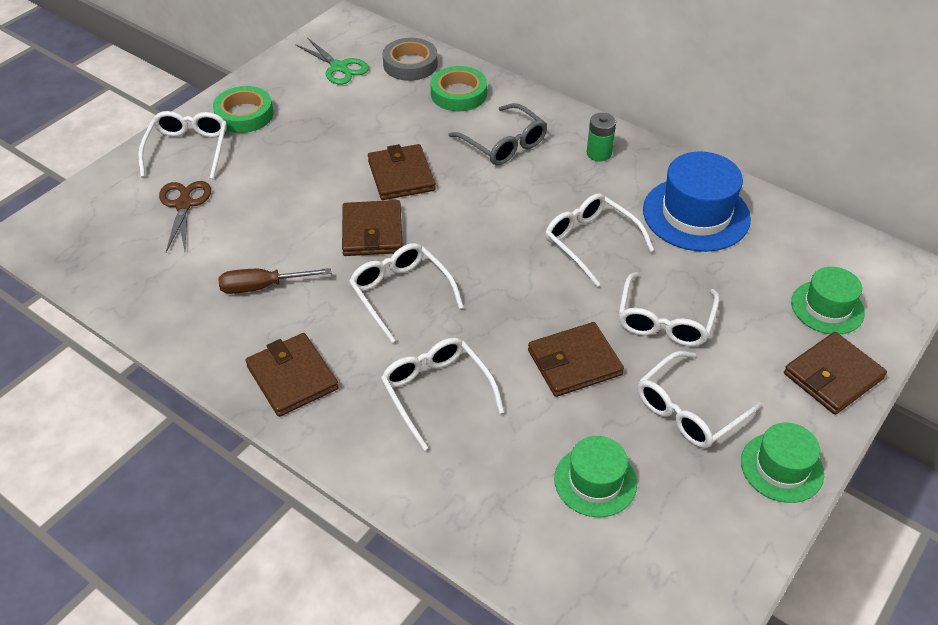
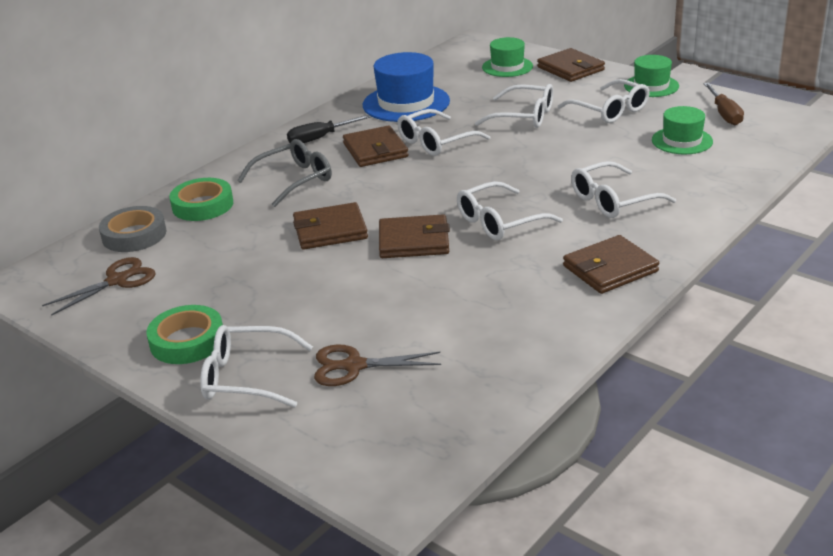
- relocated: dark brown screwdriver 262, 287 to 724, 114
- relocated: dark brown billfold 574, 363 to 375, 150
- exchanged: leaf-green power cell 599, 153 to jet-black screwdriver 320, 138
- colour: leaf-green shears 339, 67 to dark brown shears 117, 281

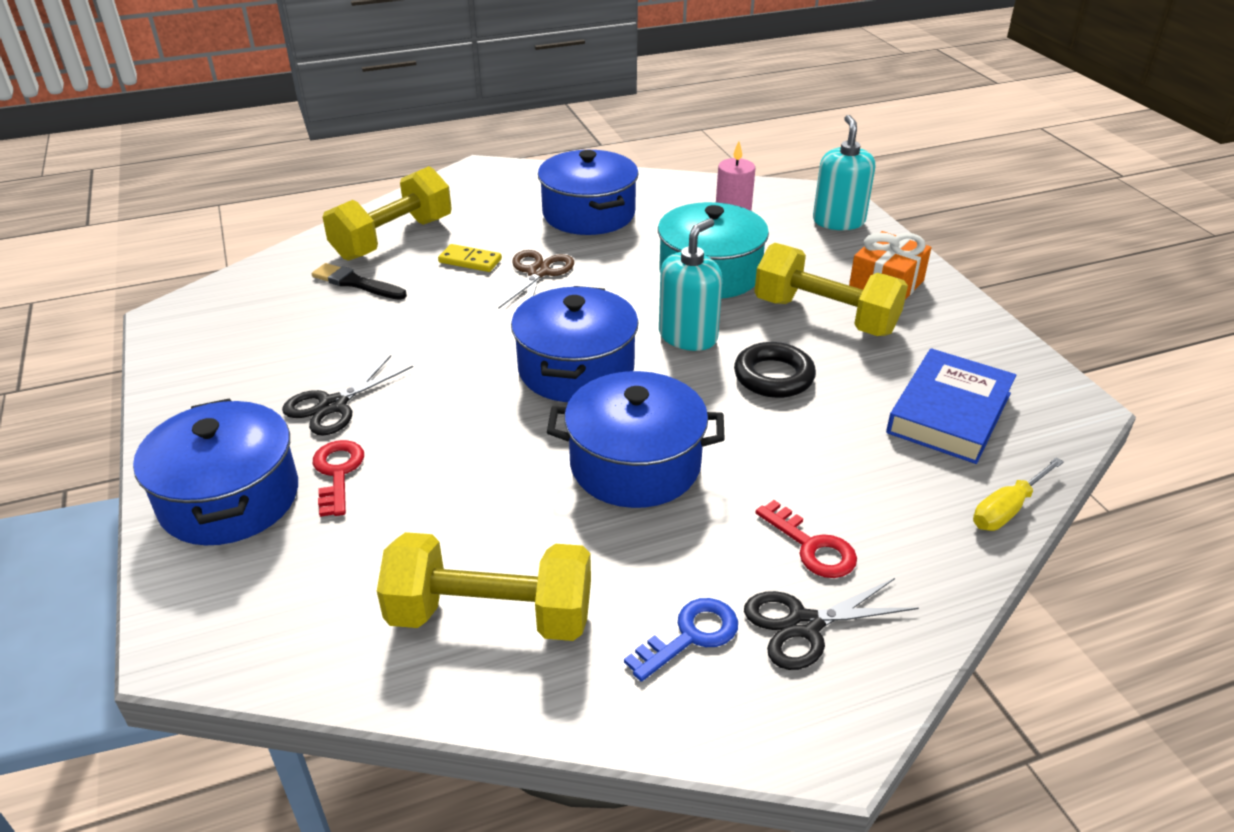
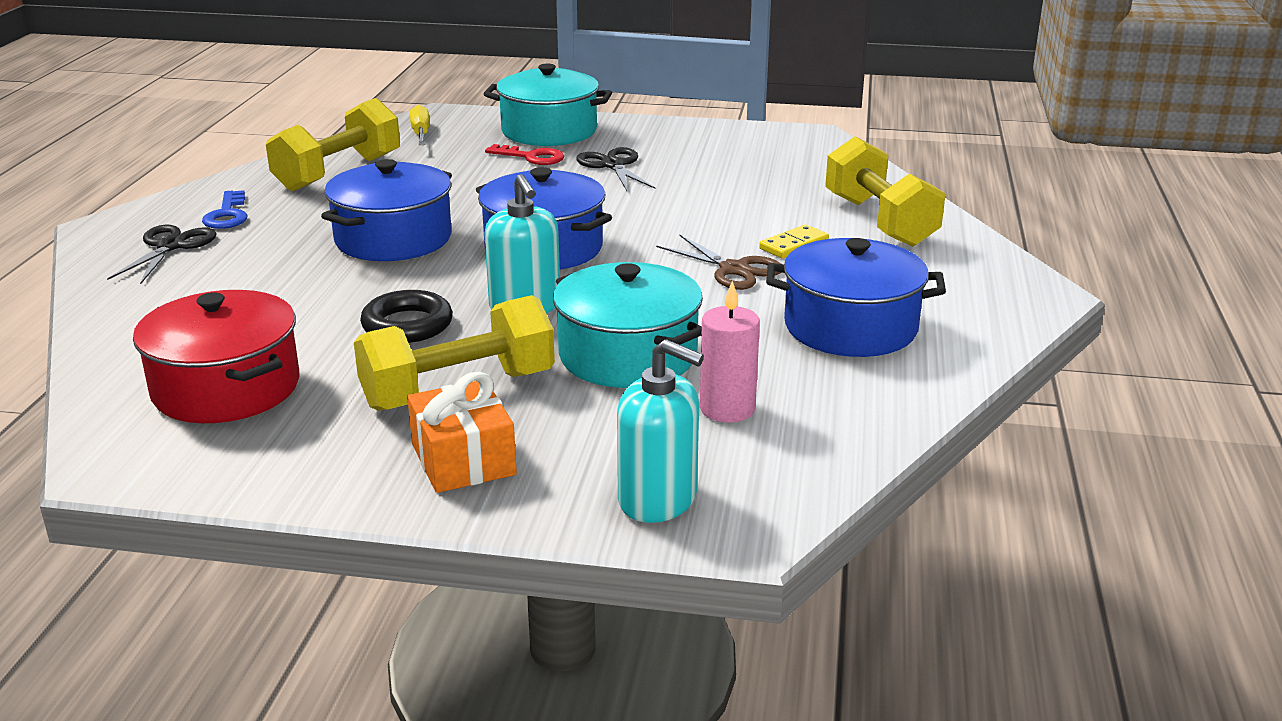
- missing: jet-black paint brush 356, 283
- missing: scarlet door key 812, 547
- relocated: golden screwdriver 1007, 509 to 421, 133
- exchanged: royal blue hardback 949, 413 to scarlet cooking pot 226, 388
- colour: royal blue cooking pot 230, 498 to aqua cooking pot 549, 131

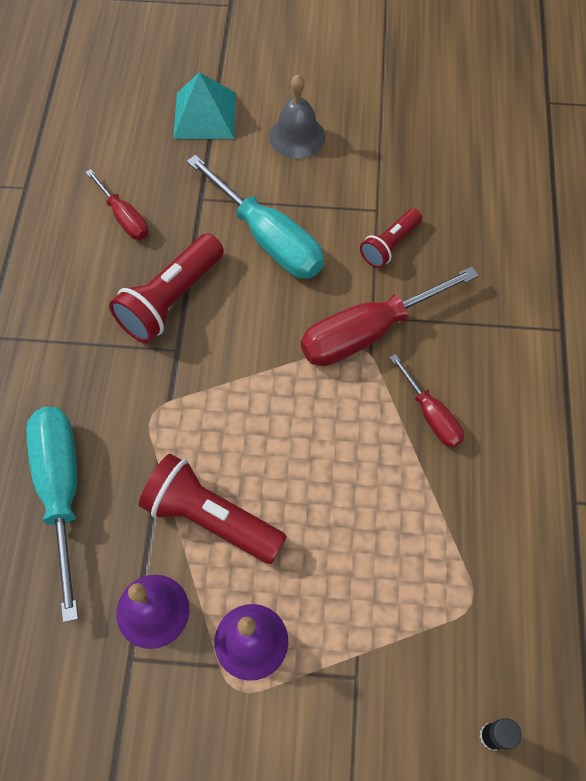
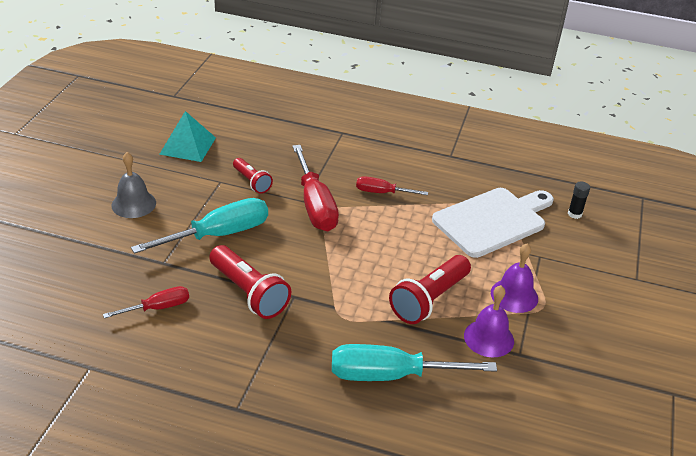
- appeared: pure white chopping board 492, 221
- relocated: aqua solid pyramid 204, 115 to 188, 146
- spun: scarlet screwdriver 431, 414 = 382, 193 150 degrees counterclockwise

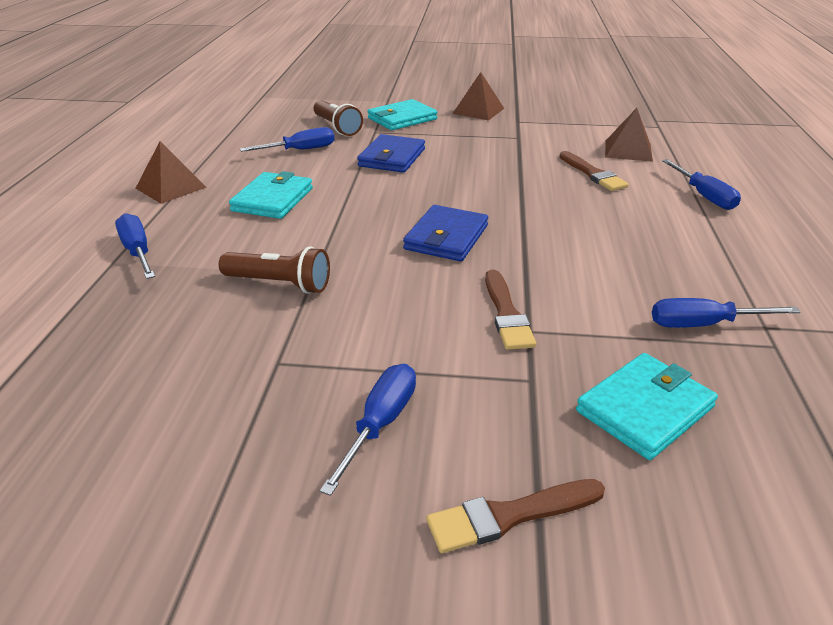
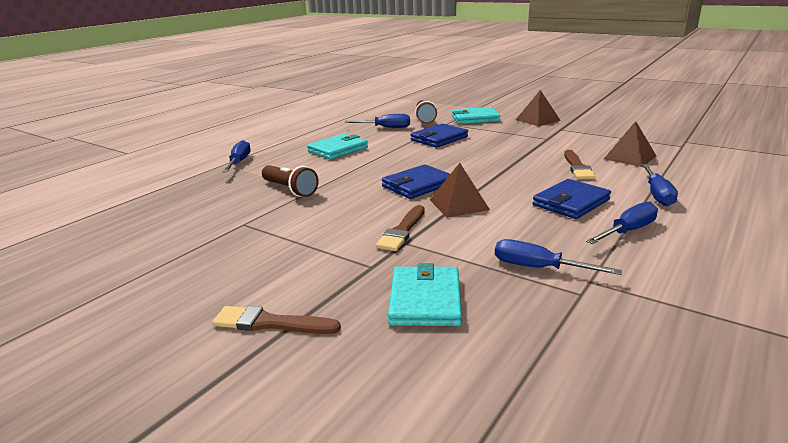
- appeared: royal blue billfold 571, 202
- relocated: dark brown solid pyramid 170, 187 to 459, 204
- relocated: royal blue screwdriver 380, 424 to 628, 231
- spun: aqua billfold 645, 409 = 425, 300 75 degrees counterclockwise

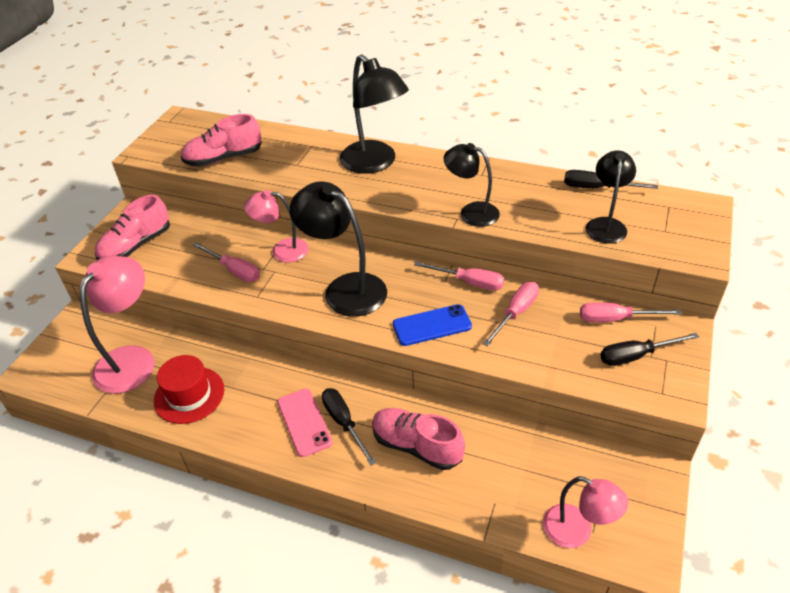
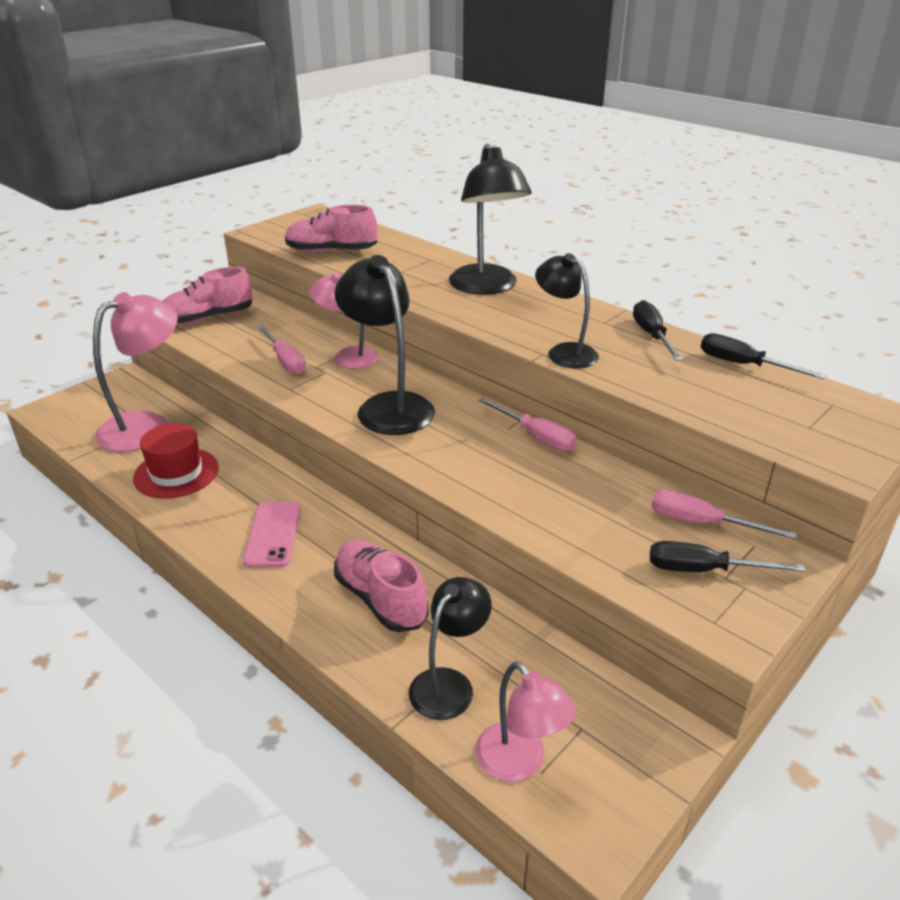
- missing: royal blue smartphone 432, 325
- missing: pink screwdriver 516, 313
- relocated: jet-black screwdriver 344, 423 to 652, 336
- relocated: jet-black lamp 606, 224 to 449, 684

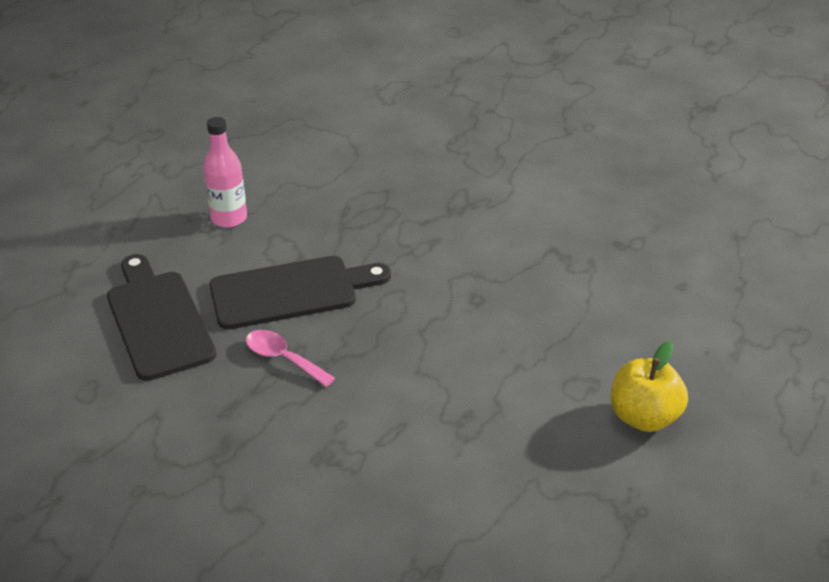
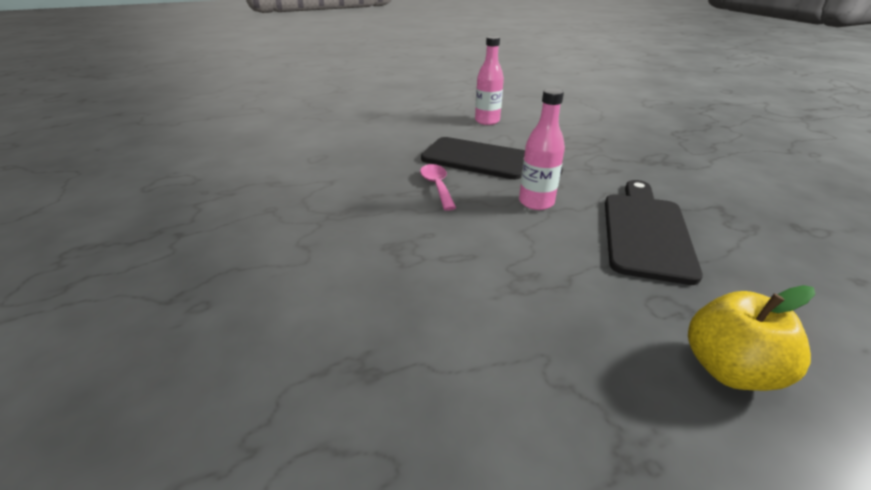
- appeared: pink flask 536, 202
- relocated: jet-black chopping board 158, 320 to 645, 231

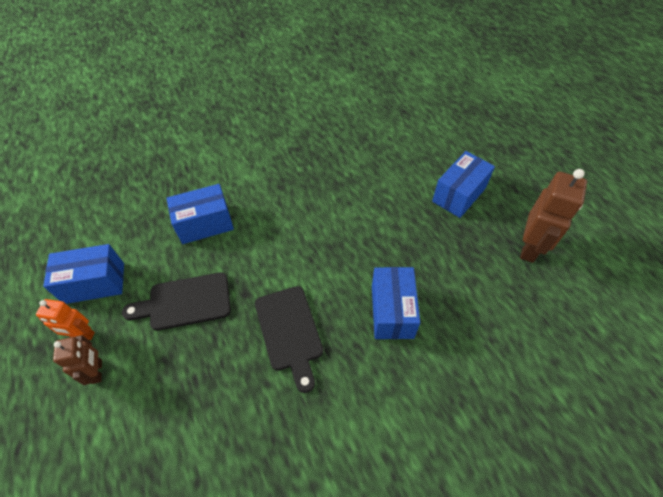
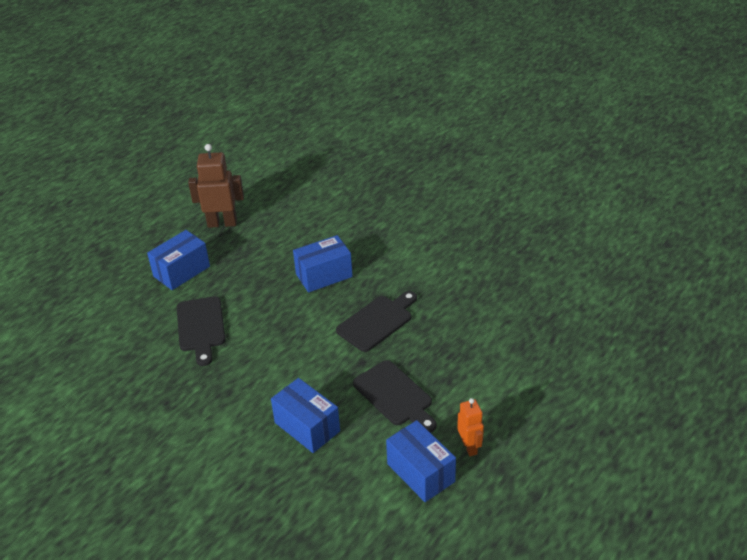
- missing: dark brown toy robot 97, 371
- appeared: jet-black chopping board 201, 327
- spun: royal blue package 459, 195 = 181, 271 60 degrees counterclockwise

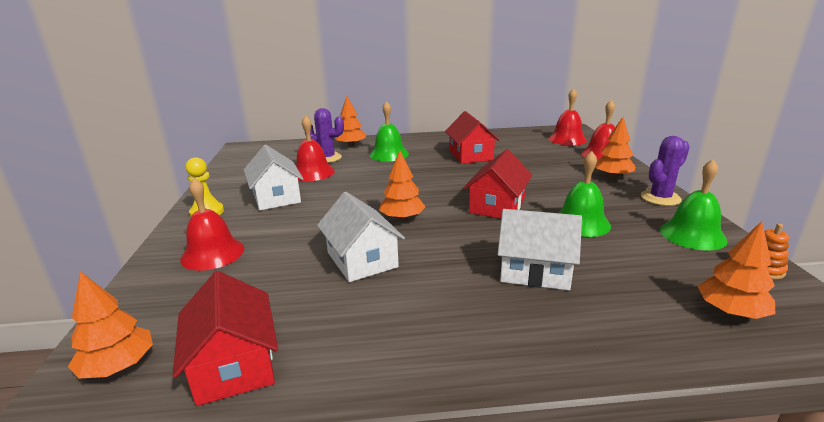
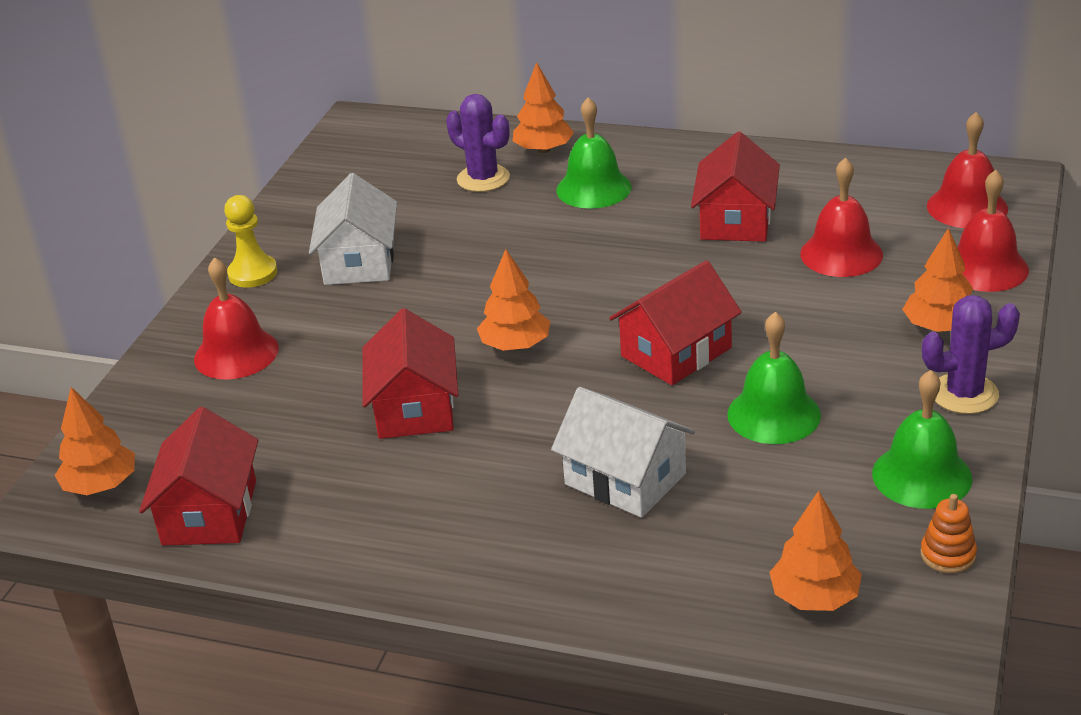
- relocated: scarlet hand bell 312, 172 to 841, 254
- colour: pure white toy house 362, 260 to scarlet toy house 415, 408

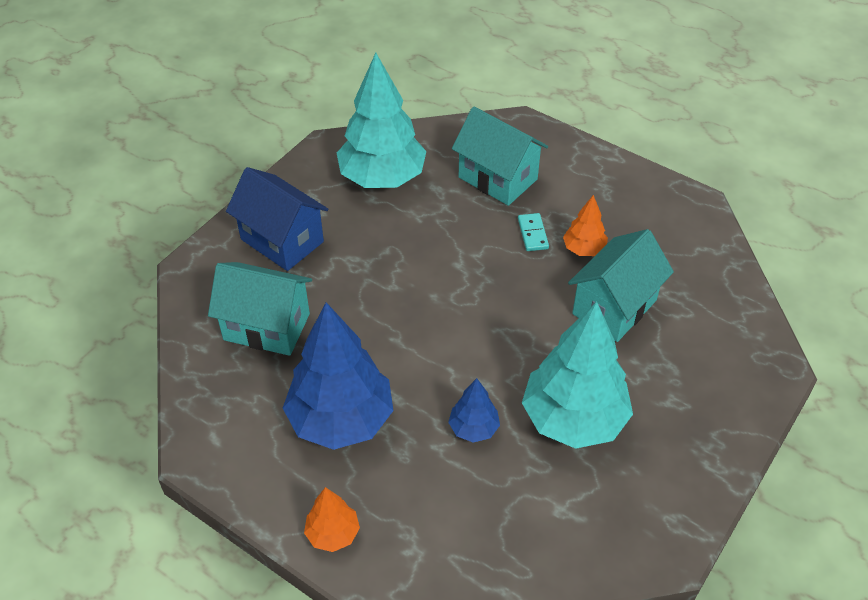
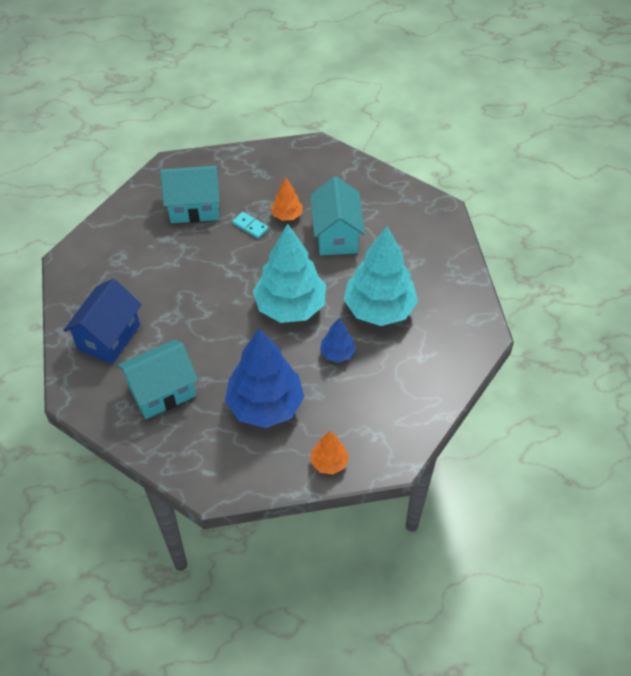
- relocated: aqua fir tree 382, 178 to 290, 307
- spun: royal blue toy house 282, 240 = 109, 337 60 degrees counterclockwise

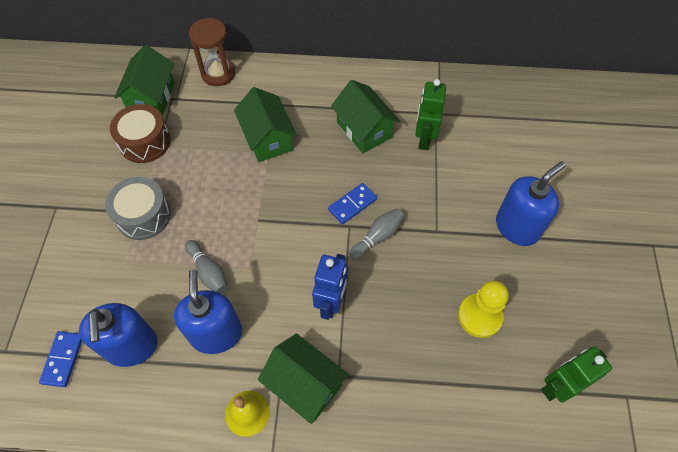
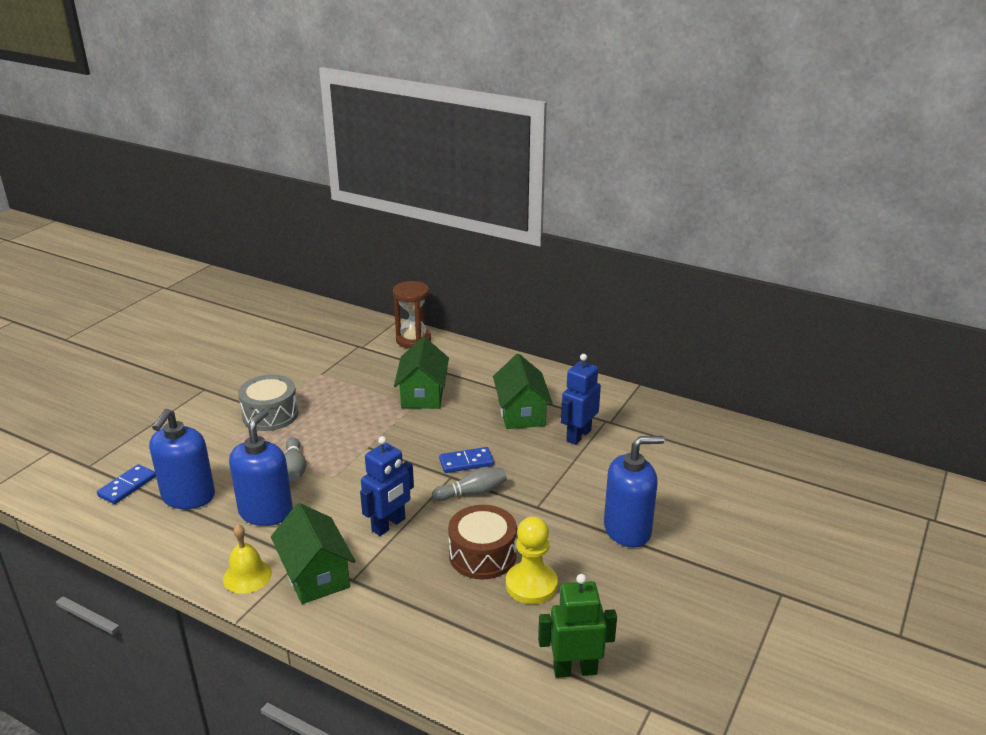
- missing: leaf-green toy house 152, 97
- relocated: dark brown snare drum 145, 142 to 482, 555
- colour: leaf-green toy robot 424, 139 to royal blue toy robot 578, 435

